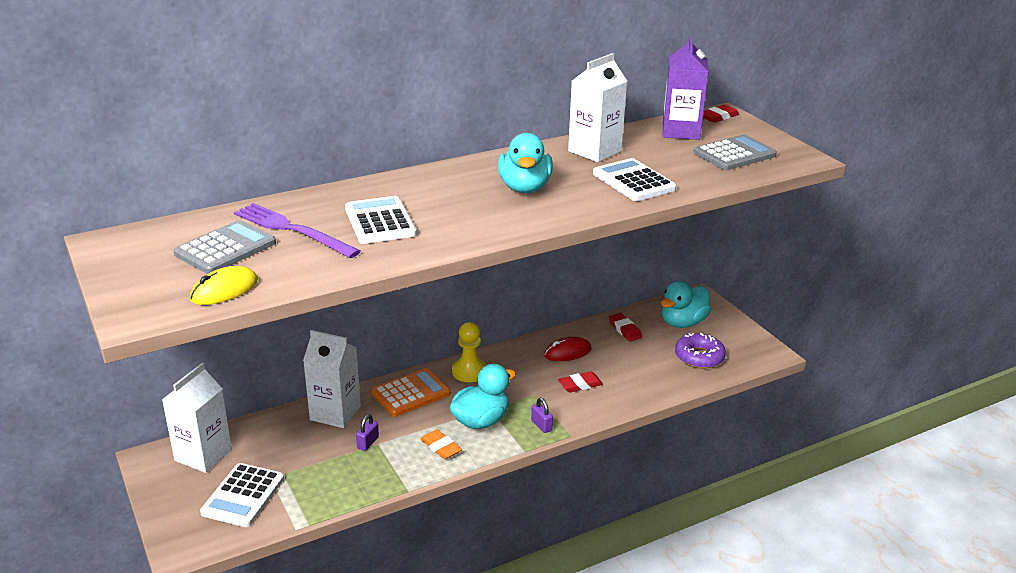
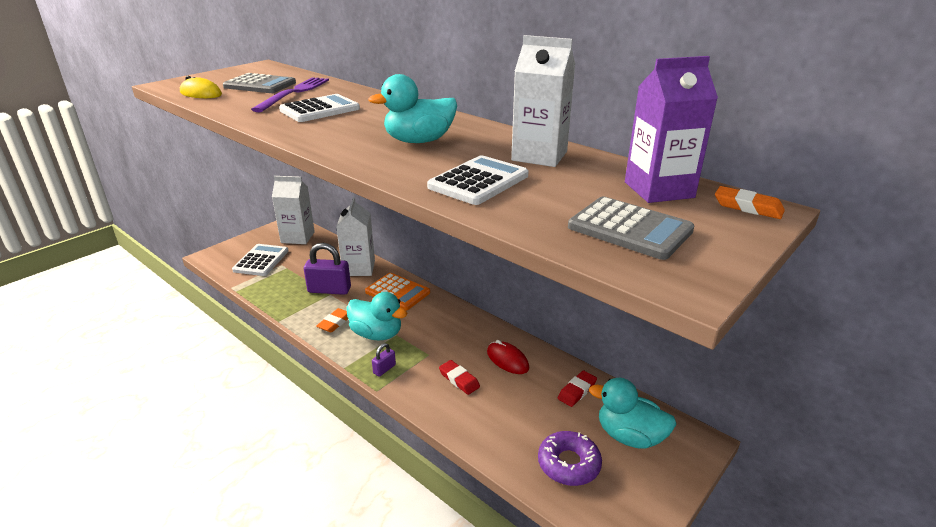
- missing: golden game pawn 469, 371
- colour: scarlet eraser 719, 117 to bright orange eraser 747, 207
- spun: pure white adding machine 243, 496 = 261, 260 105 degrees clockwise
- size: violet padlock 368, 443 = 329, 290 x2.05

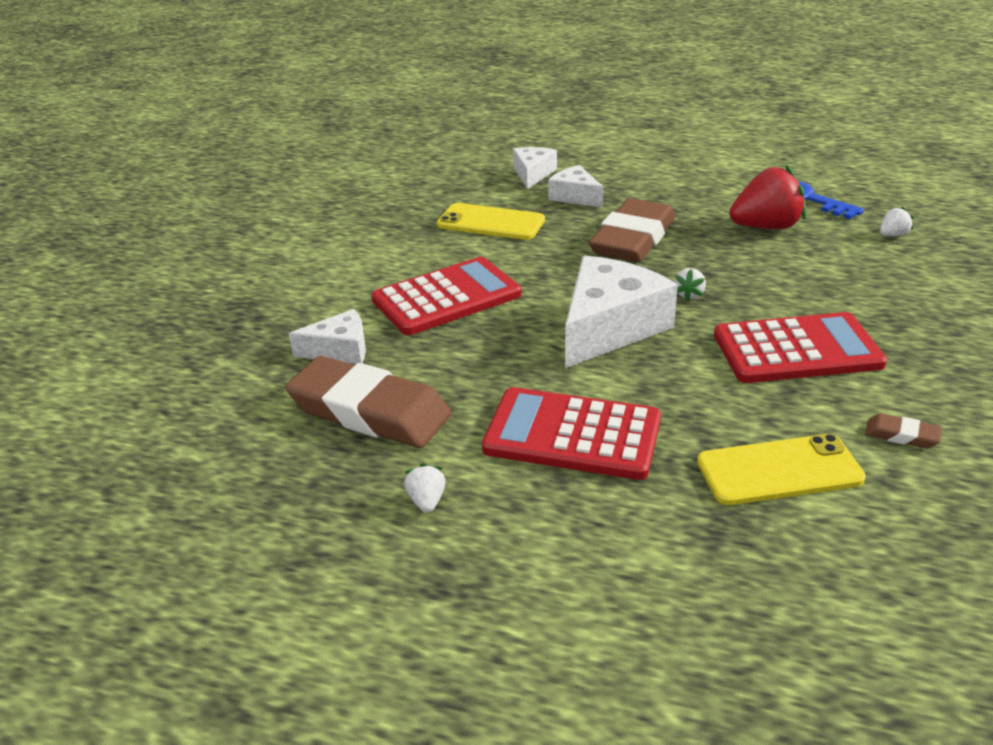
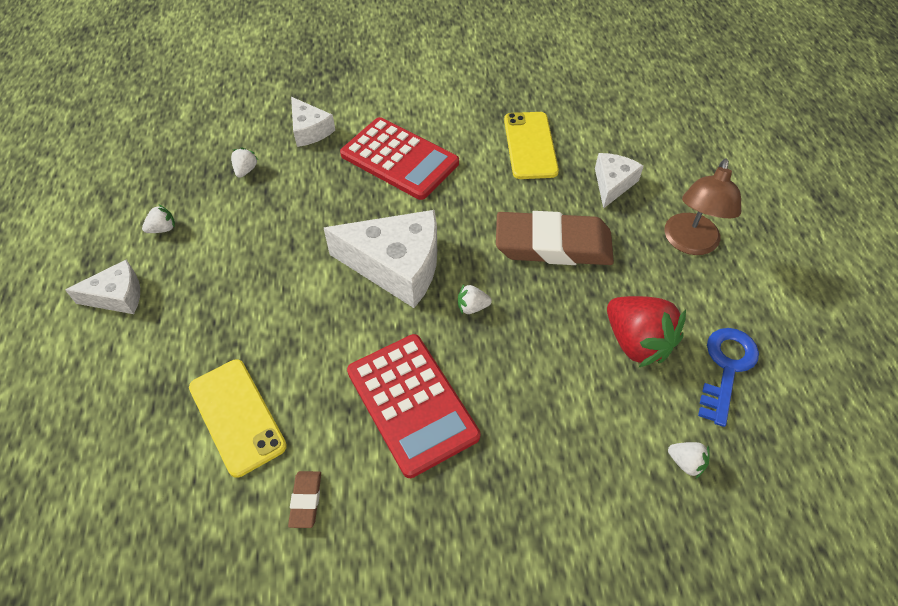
- missing: scarlet adding machine 572, 434
- appeared: dark brown lamp 689, 243
- relocated: pure white piece of cheese 532, 174 to 117, 296
- exchanged: dark brown eraser 369, 411 to pure white berry 246, 170

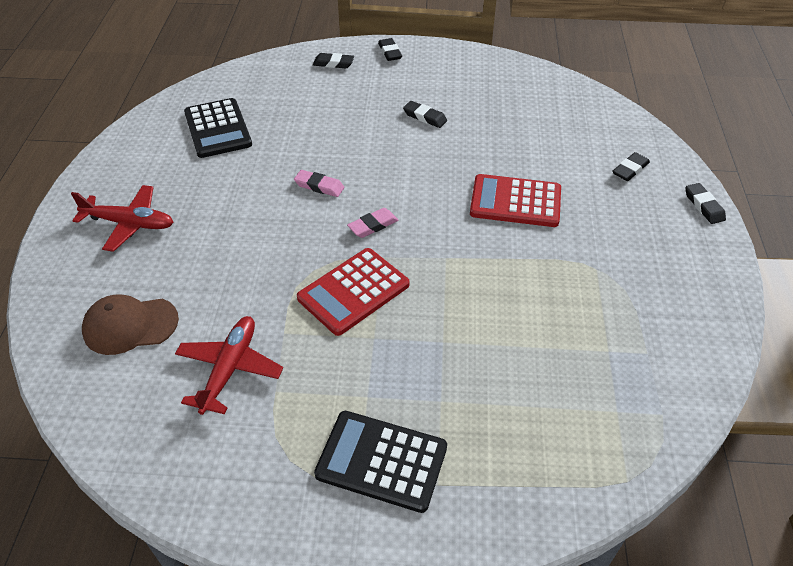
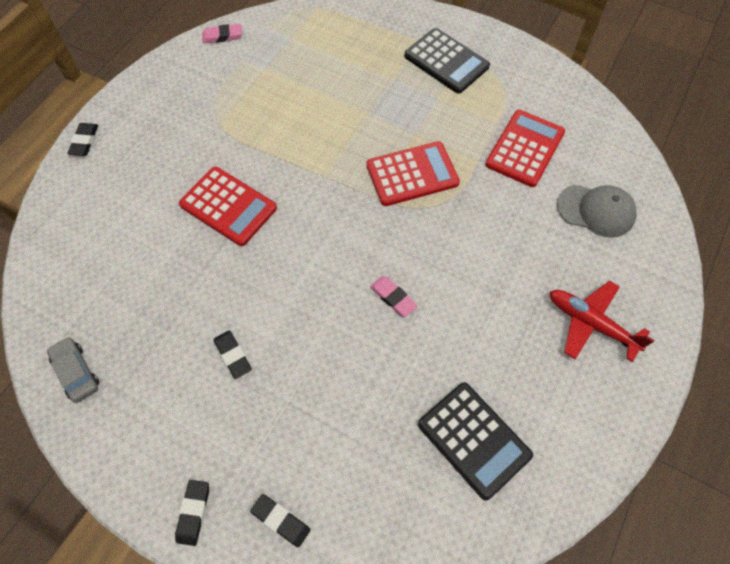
- missing: jet-black eraser 630, 169
- appeared: ash-grey automobile 76, 372
- relocated: pink eraser 373, 225 to 222, 36
- exchanged: scarlet plane 230, 369 to scarlet adding machine 525, 149
- colour: dark brown cap 130, 325 to ash-grey cap 596, 210
- spun: jet-black adding machine 217, 129 = 473, 440 135 degrees clockwise

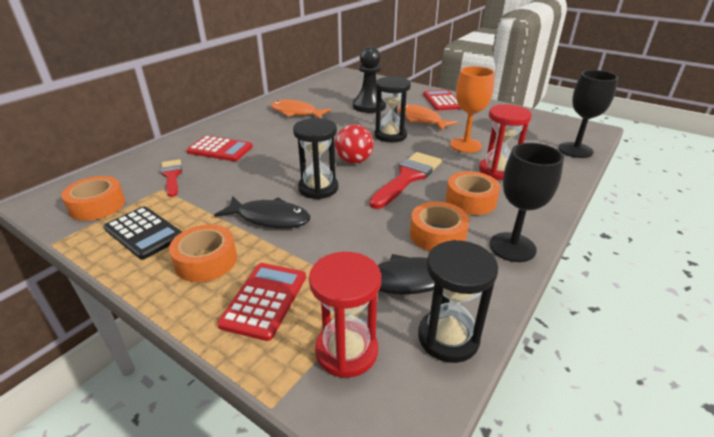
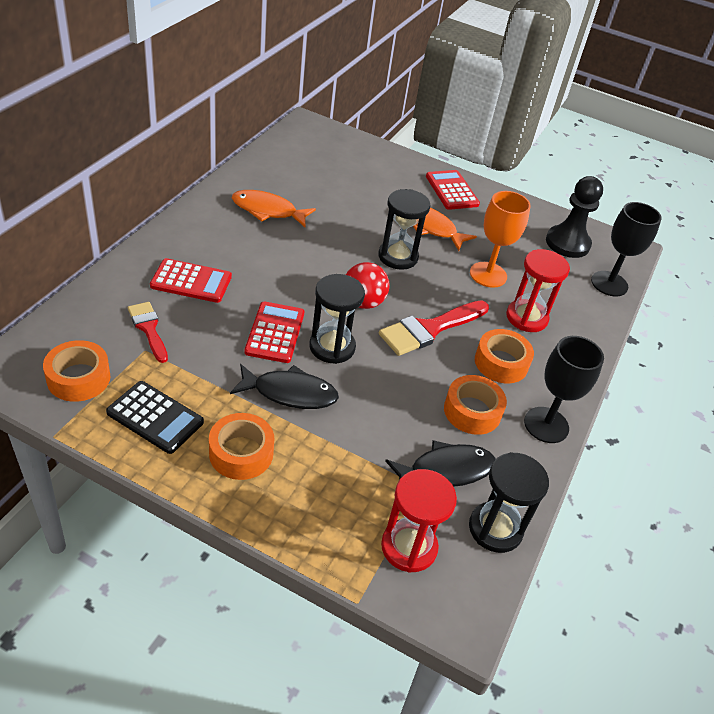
- relocated: scarlet adding machine 264, 300 to 275, 333
- relocated: jet-black game pawn 369, 106 to 567, 243
- spun: scarlet paint brush 407, 177 = 429, 329 150 degrees counterclockwise

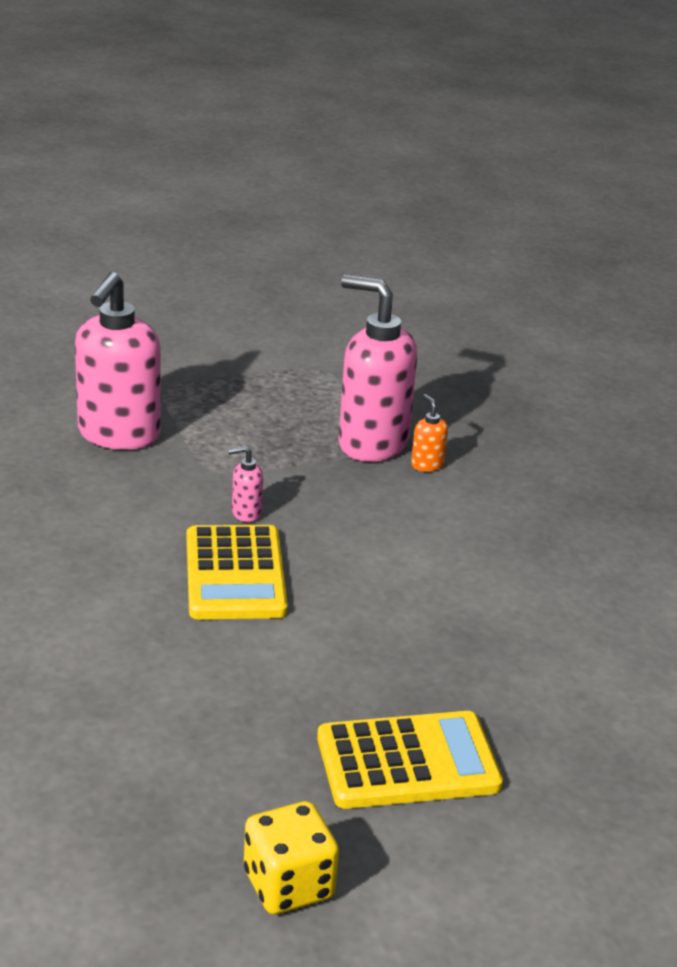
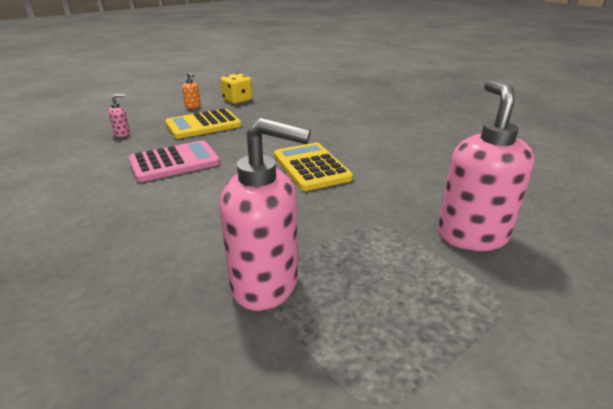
- appeared: pink adding machine 174, 162
- relocated: pink soap pump 246, 513 to 122, 134
- relocated: bright orange soap pump 427, 465 to 193, 106

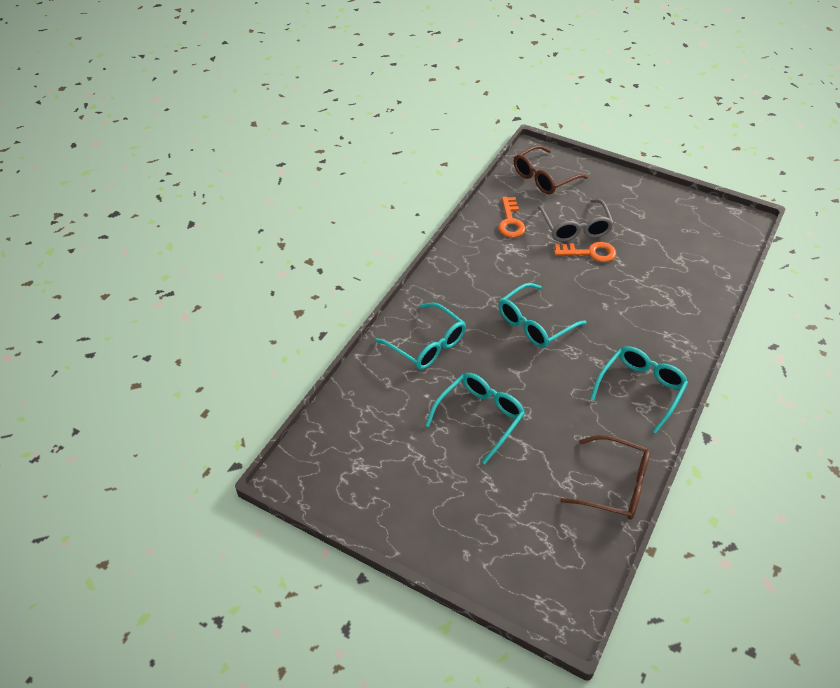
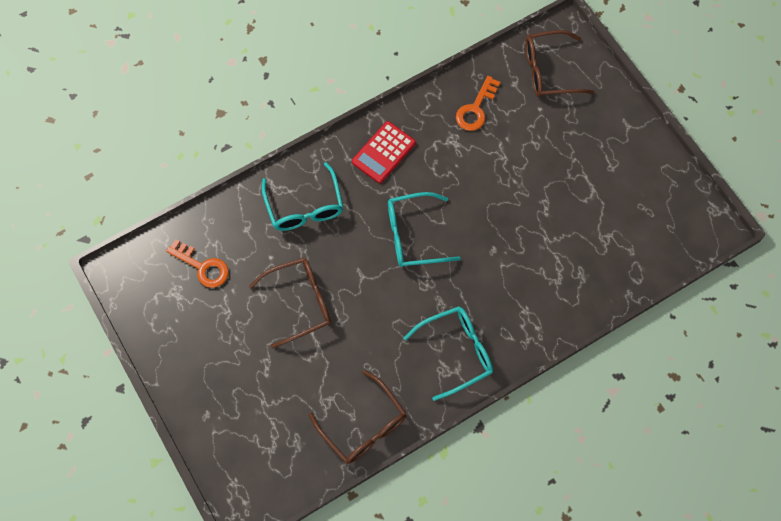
- missing: ash-grey eyeglasses 575, 228
- appeared: scarlet adding machine 383, 152
- relocated: bright orange door key 590, 253 to 202, 266
- colour: aqua eyeglasses 480, 417 to dark brown eyeglasses 300, 302

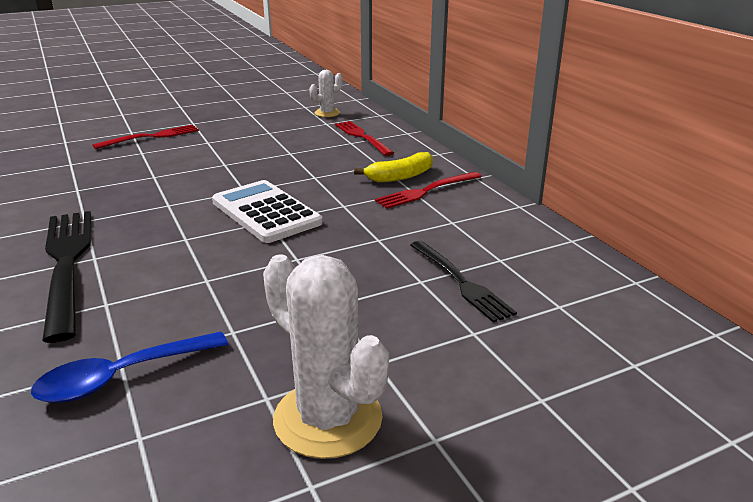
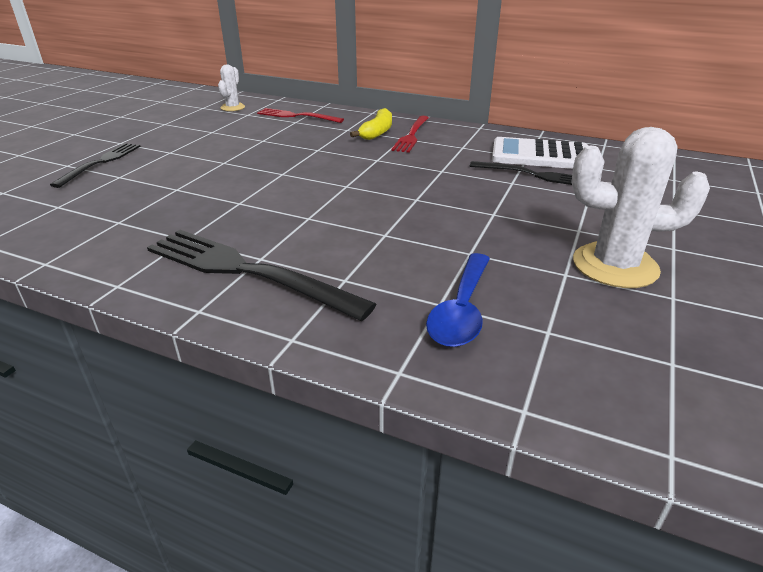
- relocated: pure white adding machine 266, 212 to 540, 155
- colour: scarlet fork 152, 137 to jet-black fork 101, 162

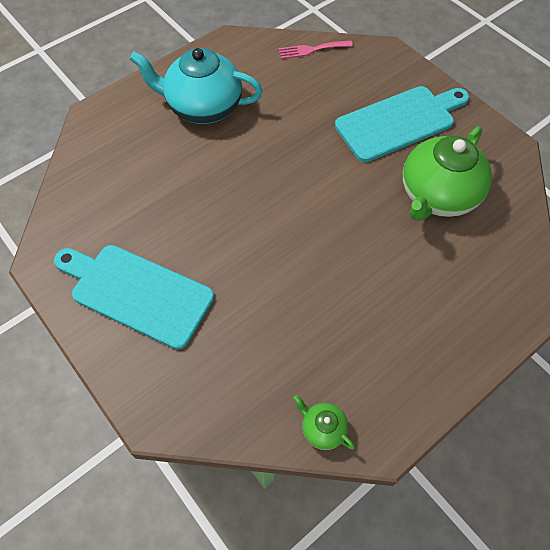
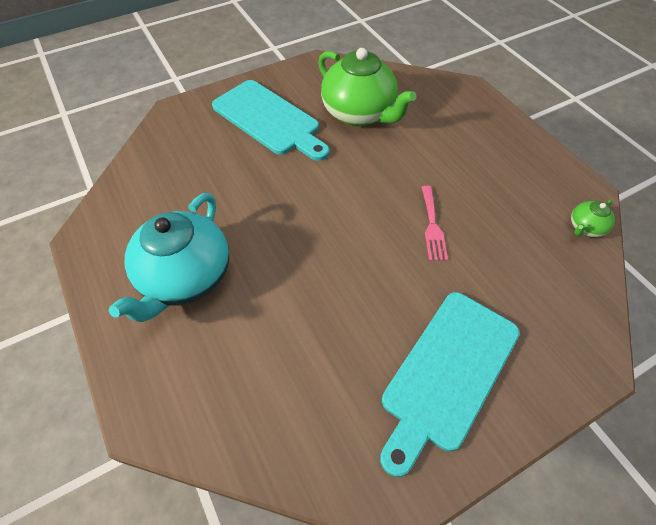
- relocated: pink fork 311, 49 to 432, 226
- spun: aqua chopping board 399, 122 = 269, 120 150 degrees clockwise

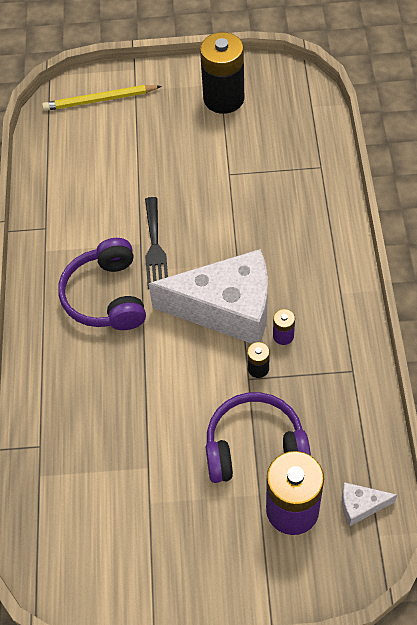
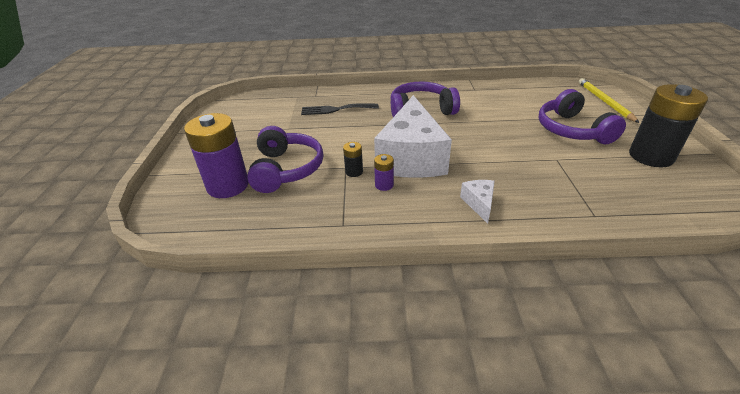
- appeared: violet headphones 572, 130
- relocated: jet-black fork 155, 247 to 336, 109
- relocated: pure white piece of cheese 360, 506 to 479, 203

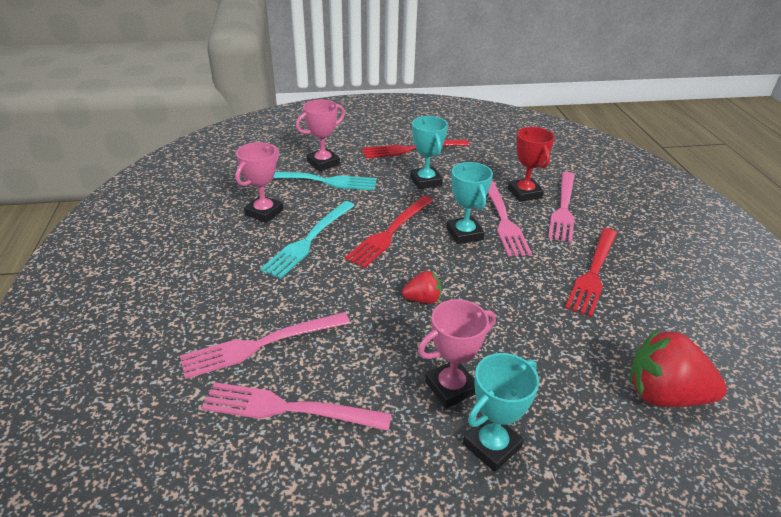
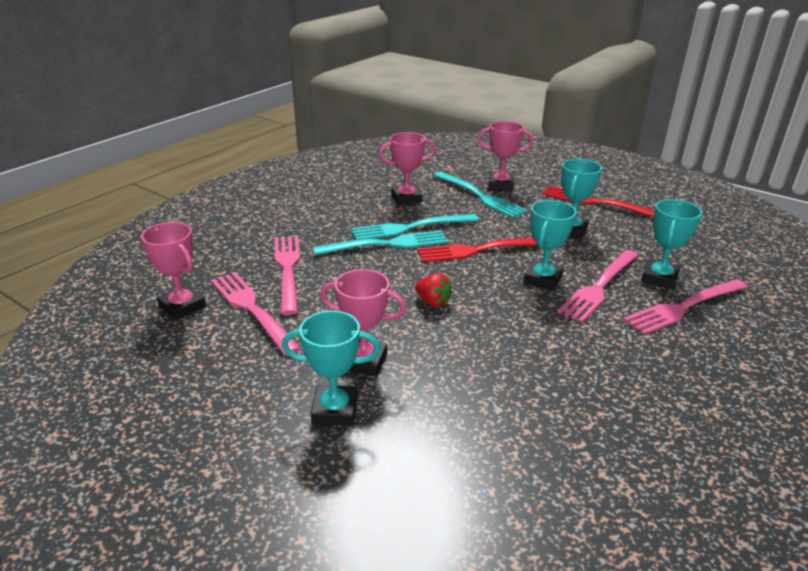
- missing: scarlet fork 593, 273
- missing: scarlet berry 664, 395
- appeared: pink trophy 182, 306
- appeared: aqua fork 387, 244
- colour: scarlet trophy 524, 193 to aqua trophy 659, 278
- spun: pink fork 260, 345 = 287, 269 60 degrees clockwise

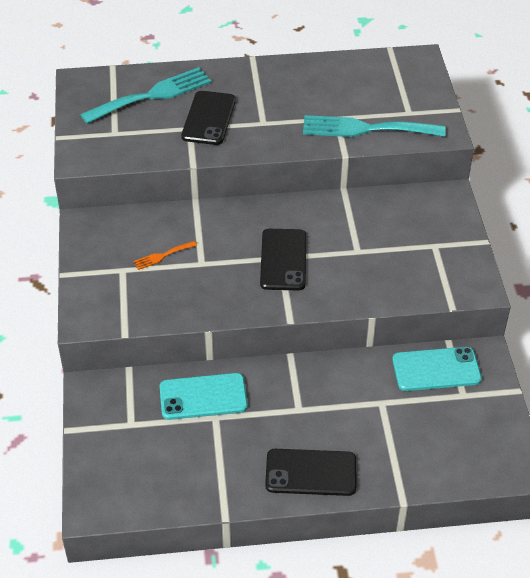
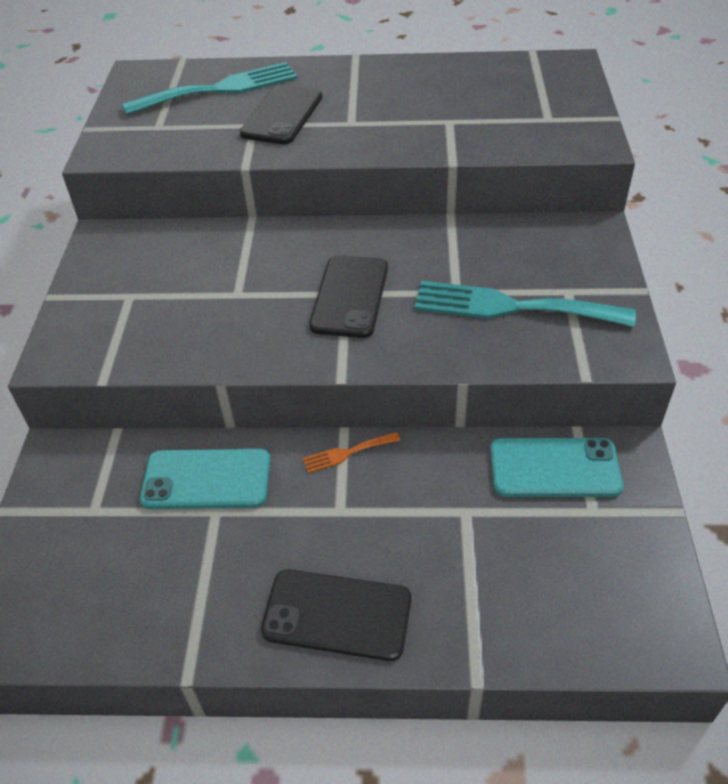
- relocated: bright orange fork 162, 256 to 347, 453
- relocated: aqua fork 366, 129 to 511, 307

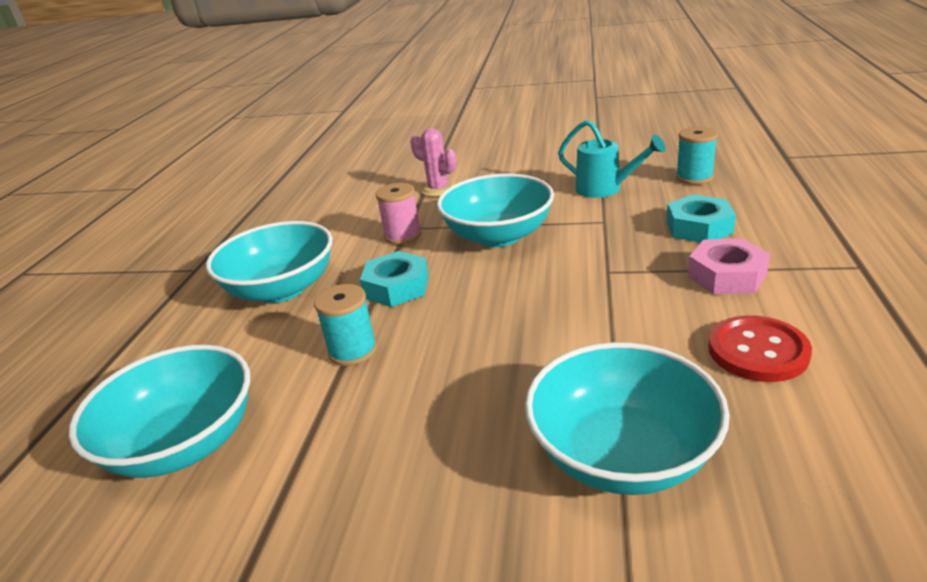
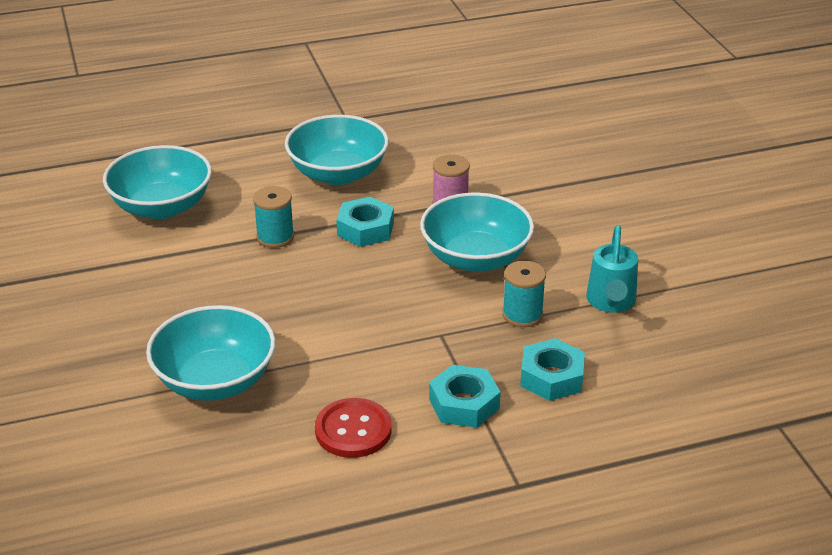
- missing: pink saguaro cactus 438, 189
- relocated: aqua reel of thread 694, 177 to 522, 315
- colour: pink hex nut 726, 275 to aqua hex nut 464, 404

